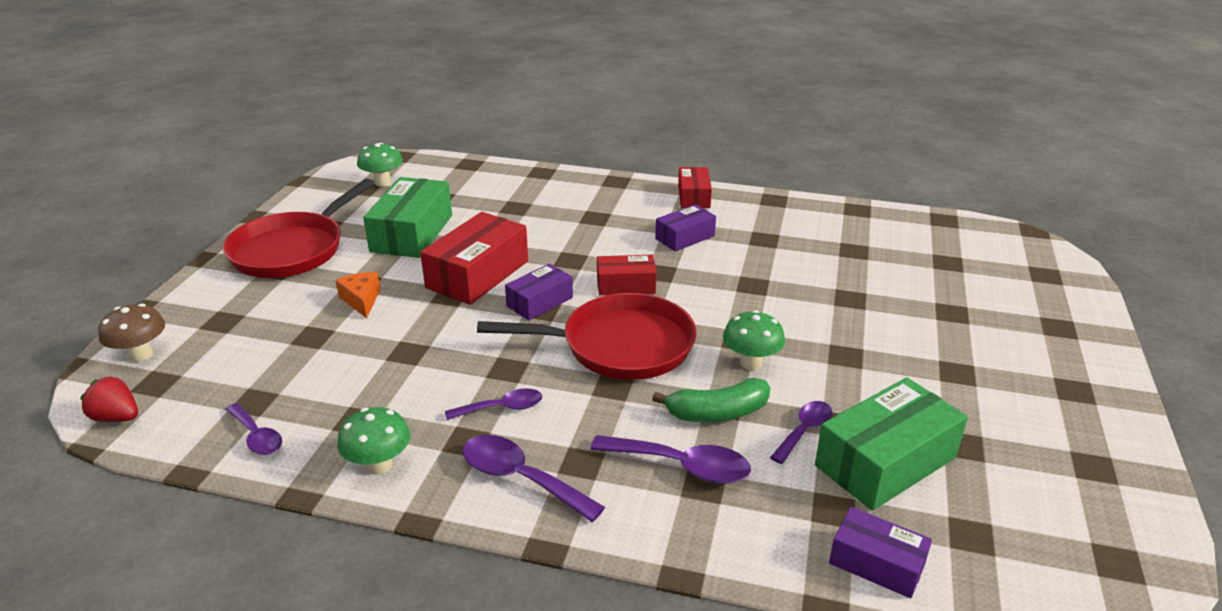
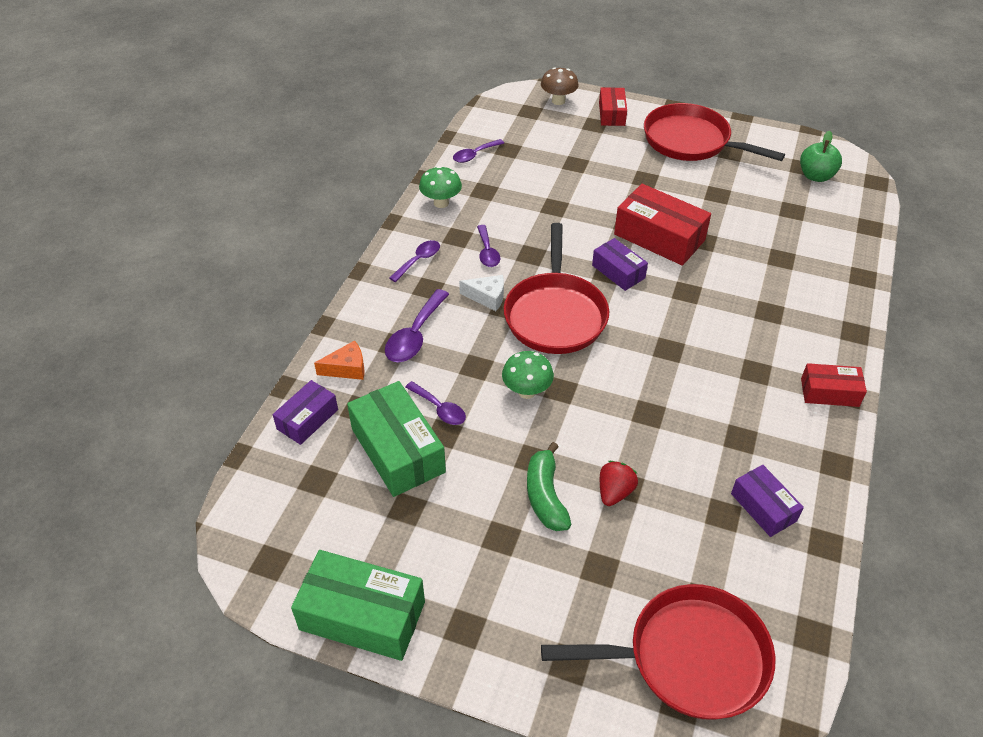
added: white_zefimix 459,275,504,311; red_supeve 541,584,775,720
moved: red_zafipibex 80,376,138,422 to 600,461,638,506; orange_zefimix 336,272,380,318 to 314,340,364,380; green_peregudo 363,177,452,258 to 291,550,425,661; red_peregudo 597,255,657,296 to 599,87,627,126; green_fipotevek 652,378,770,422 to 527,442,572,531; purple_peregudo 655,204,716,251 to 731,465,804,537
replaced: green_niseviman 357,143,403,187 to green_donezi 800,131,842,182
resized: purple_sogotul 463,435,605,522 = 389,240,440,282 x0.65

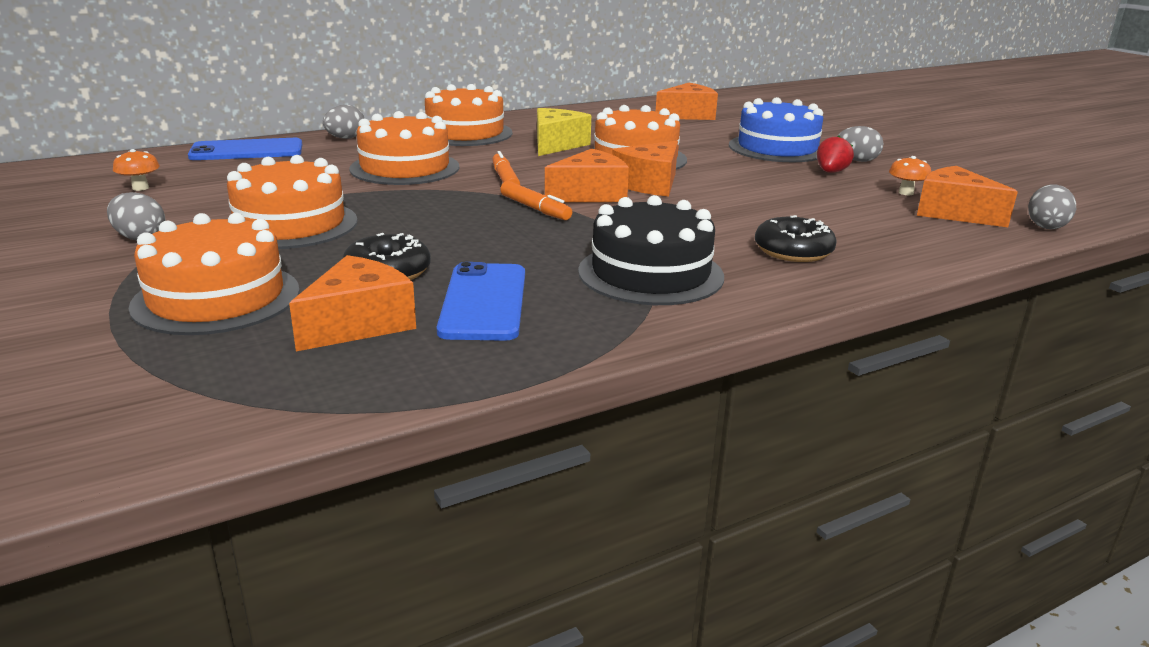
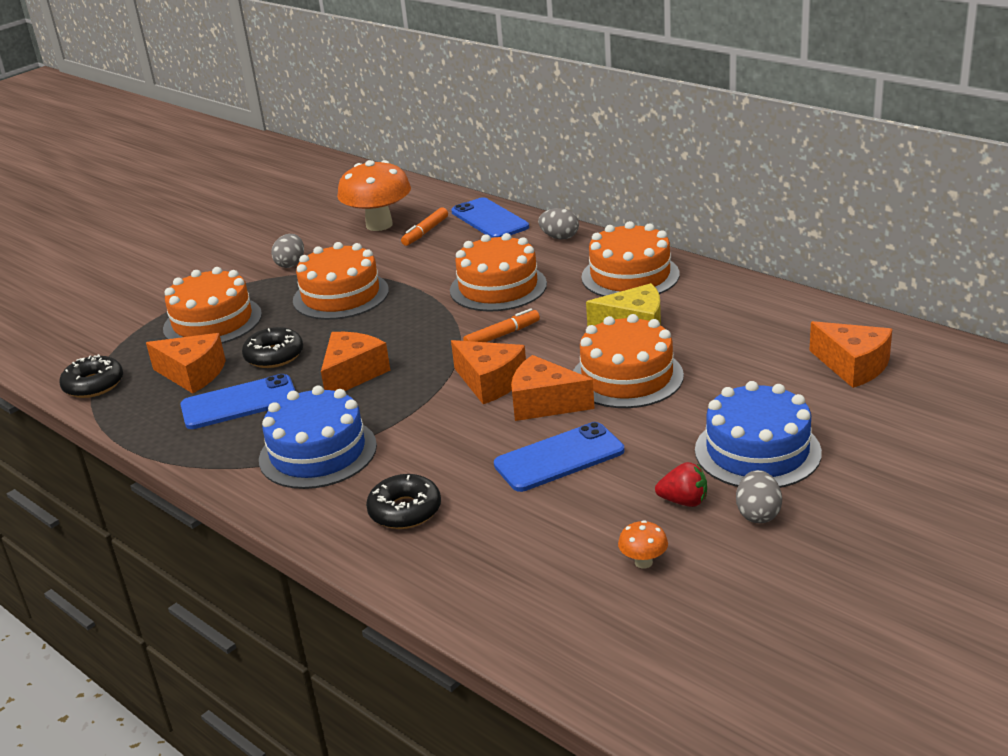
removed: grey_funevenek 1028,185,1076,229
added: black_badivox 59,354,123,398; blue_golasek 494,422,624,492
moved: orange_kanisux 500,181,572,220 to 401,207,448,246; orange_zefimix 917,166,1018,227 to 321,332,390,391
recoloured: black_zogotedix 578,195,724,305 to blue_zogotedix 259,386,377,489
resized: orange_niseviman 113,149,160,191 = 337,160,411,231 x2.35

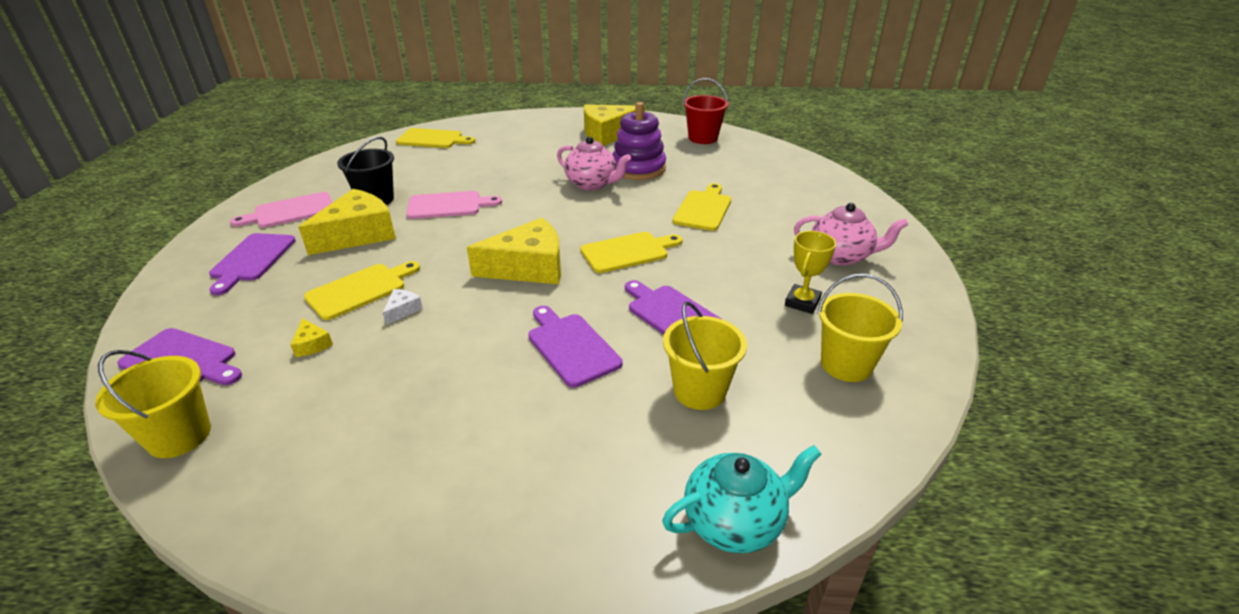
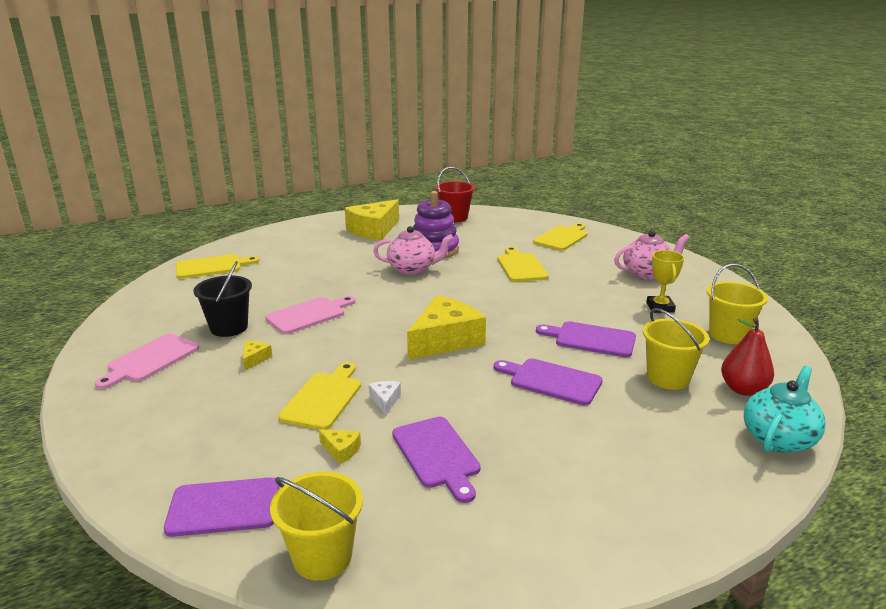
added: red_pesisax 721,318,774,396
moved: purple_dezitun 209,233,296,295 to 392,417,481,503; yellow_dezitun 580,232,682,273 to 533,223,587,251
resized: yellow_zefimix 298,189,396,255 = 243,341,272,370 x0.41

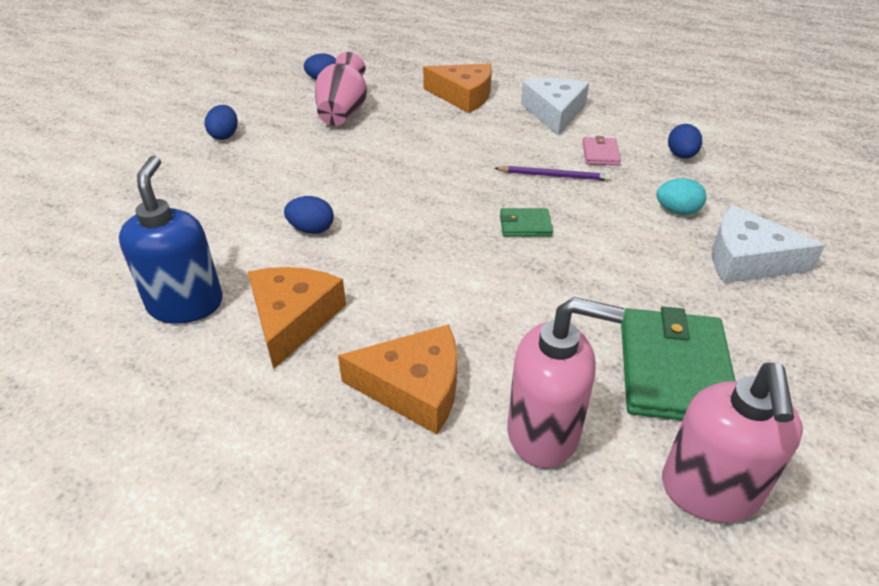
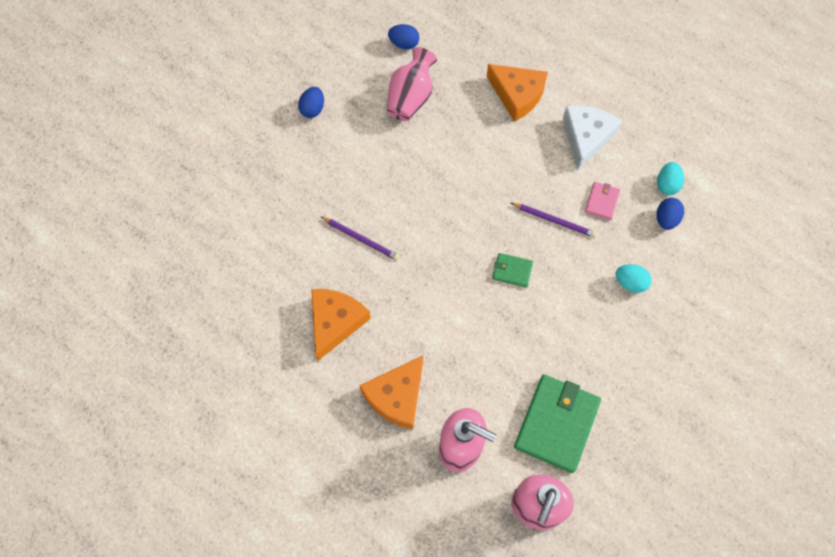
removed: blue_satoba 119,155,223,324; white_zefimix 712,205,825,283
added: turquoise_funevenek 657,162,684,195
replaced: blue_funevenek 284,196,334,234 to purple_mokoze 320,216,400,260
turned: orange_zefimix 338,324,457,434 = 359,356,423,429 105 degrees clockwise

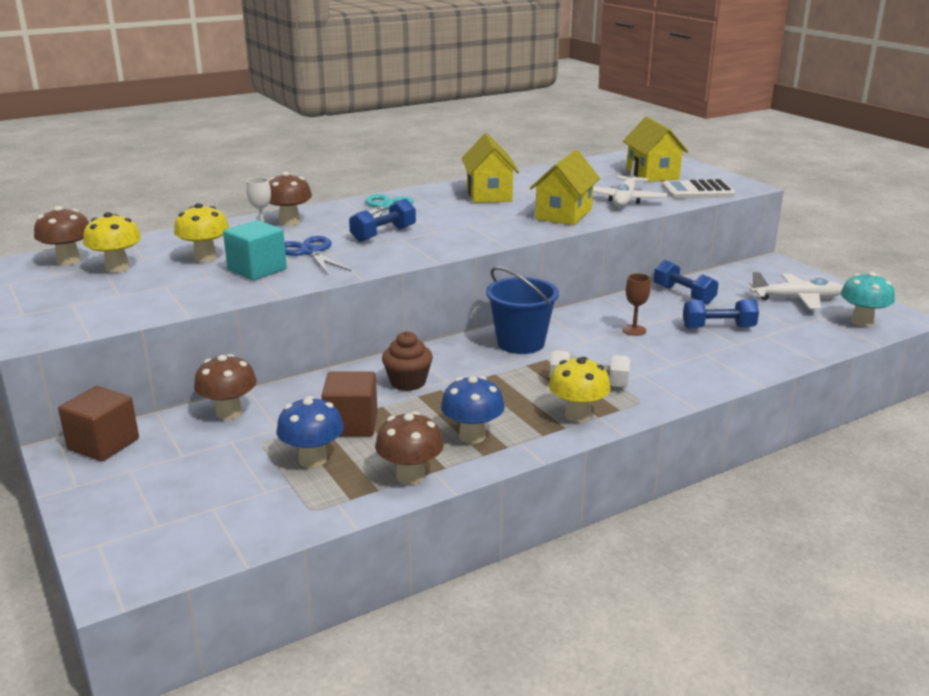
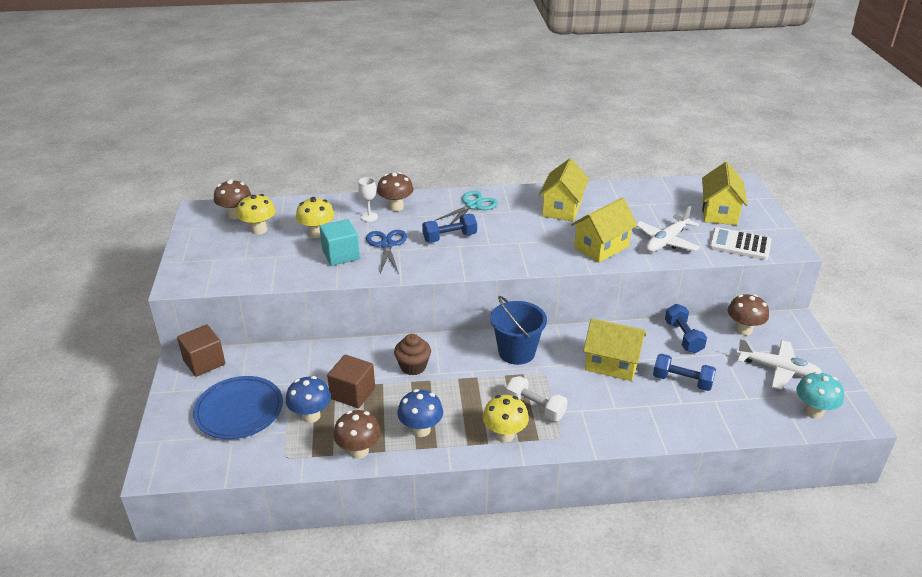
added: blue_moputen 193,376,283,439
moved: brown_niseviman 194,354,257,420 to 728,294,769,336
replaced: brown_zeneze 622,273,651,336 to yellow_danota 583,318,646,381

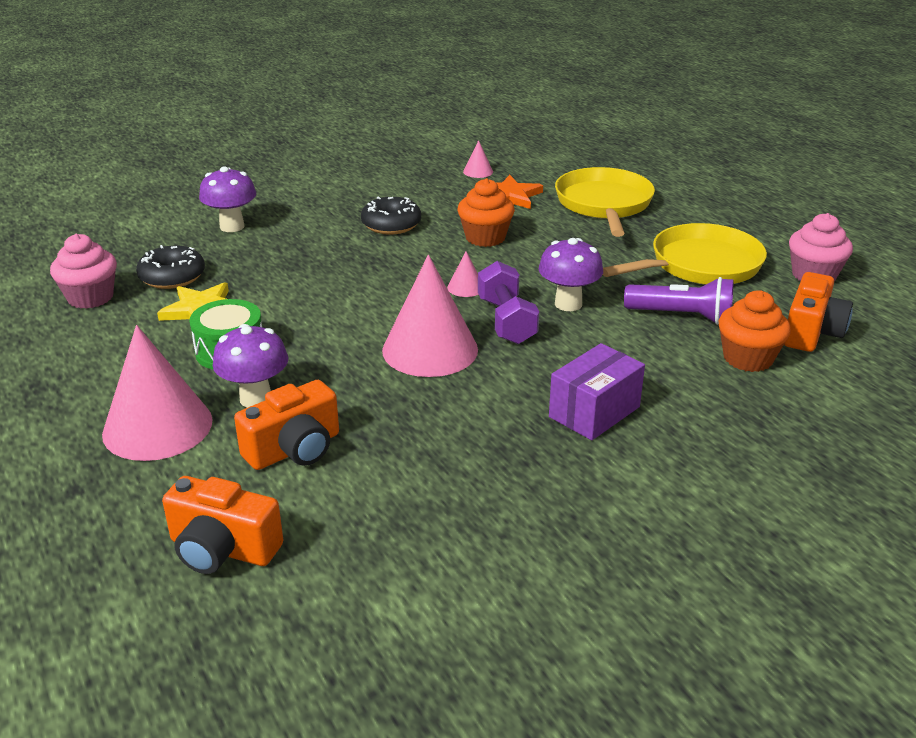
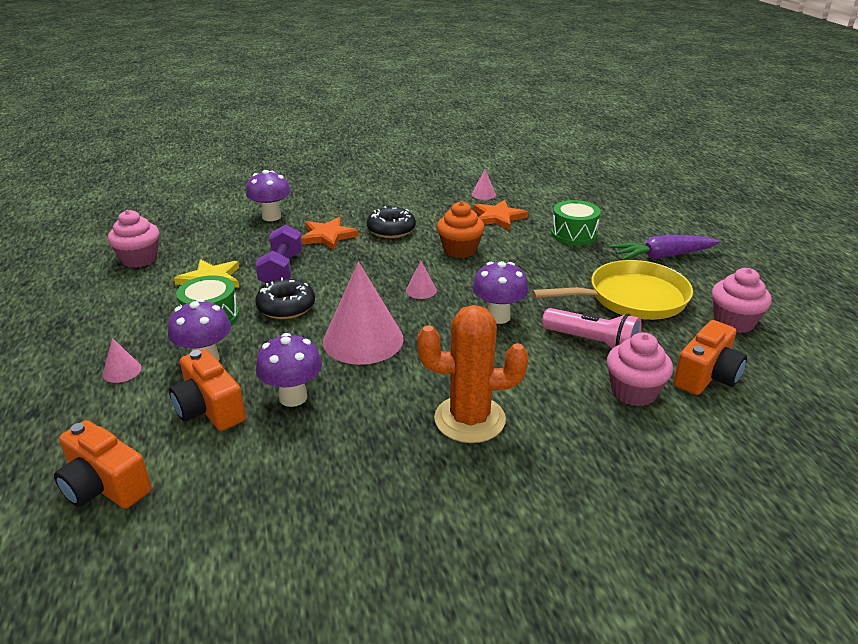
added: purple_niseviman 256,333,322,407; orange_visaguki 301,217,359,250; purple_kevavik 610,235,720,260
moved: black_badivox 136,245,205,289 to 255,277,315,319; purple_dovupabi 478,261,539,344 to 255,225,303,283
replaced: purple_peregudo 549,343,645,440 to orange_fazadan 417,305,528,443; yellow_supeve 555,167,655,237 to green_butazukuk 551,200,601,245
recoloured: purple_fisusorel 624,277,733,325 to pink_fisusorel 542,308,641,349; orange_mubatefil 719,291,791,372 to pink_mubatefil 607,332,673,406
turned: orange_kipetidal 234,380,339,470 = 169,349,246,431 75 degrees clockwise
resized: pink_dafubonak 102,325,213,461 = 103,338,141,383 x0.43

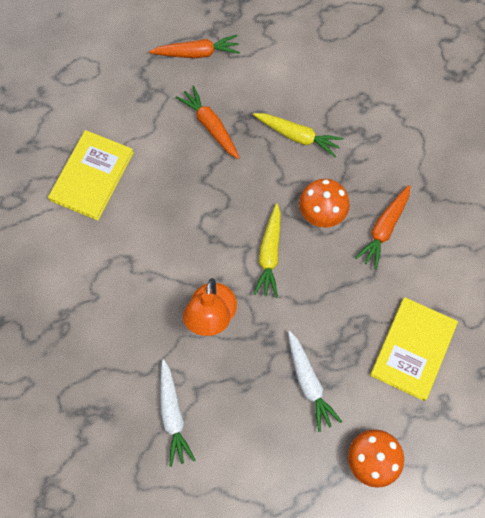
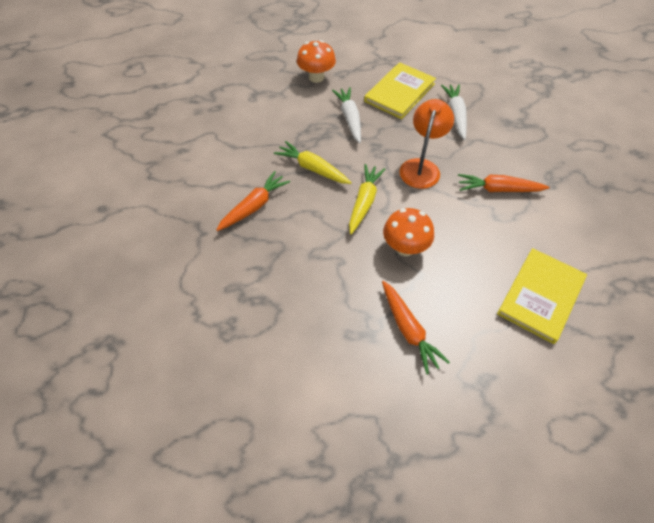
moved: orange_kevavik 149,35,240,58 to 458,174,550,192; yellow_kevavik 253,113,343,157 to 274,141,352,184; orange_niseviman 299,179,350,228 to 383,208,434,256; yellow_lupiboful 370,297,458,401 to 364,62,436,119

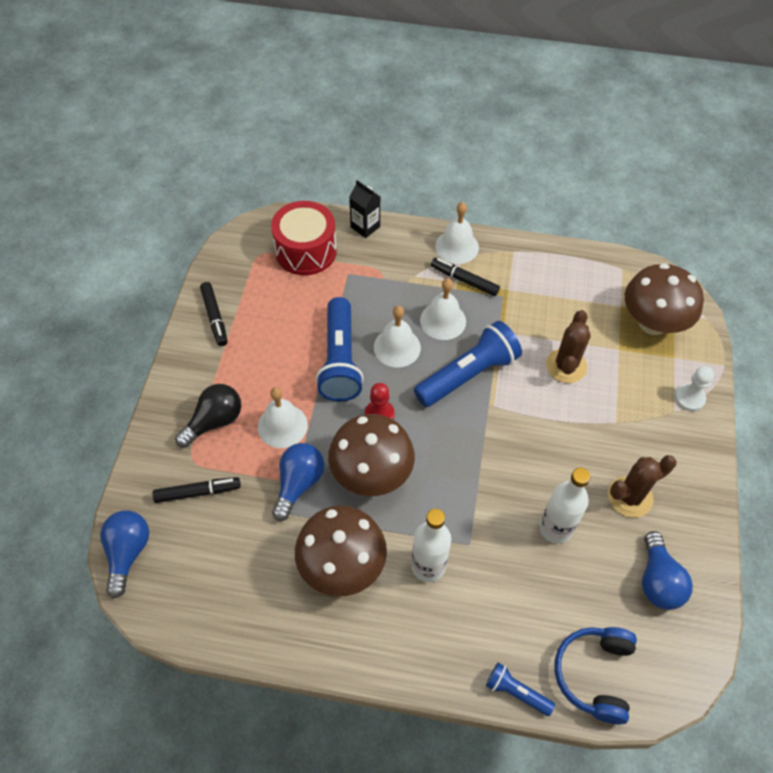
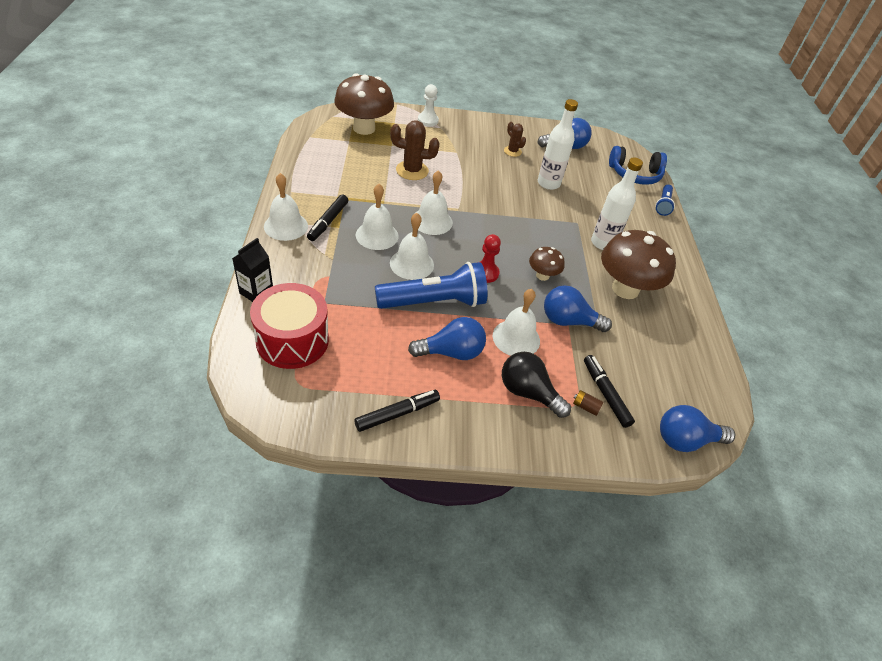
added: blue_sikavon 408,317,486,360; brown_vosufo 573,390,604,416
replaced: blue_fisusorel 414,321,522,407 to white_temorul 416,170,453,235
resized: brown_niseviman 328,414,415,496 = 529,247,565,281 x0.50; brown_fazadan 608,455,676,518 = 504,122,526,157 x0.60

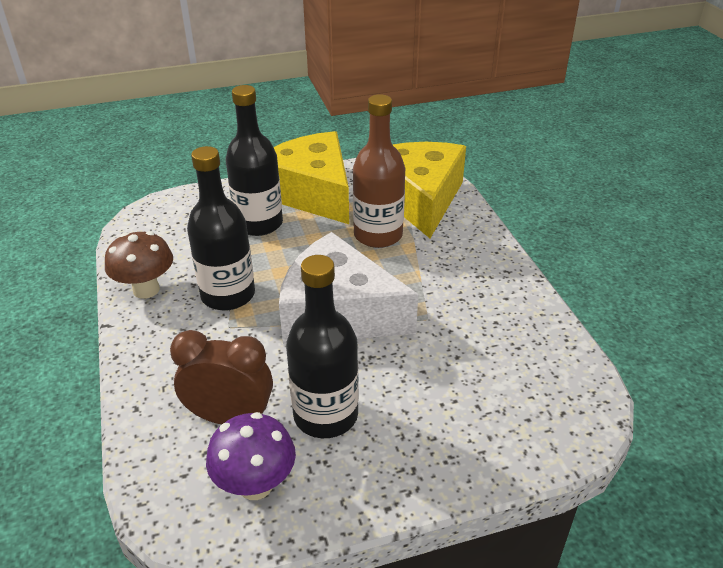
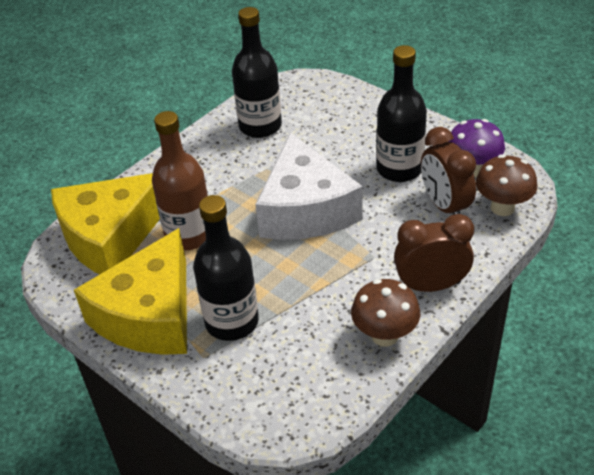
added: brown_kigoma 394,214,474,292; brown_niseviman 476,154,537,216
moved: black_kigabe 187,146,255,311 to 232,7,282,138

